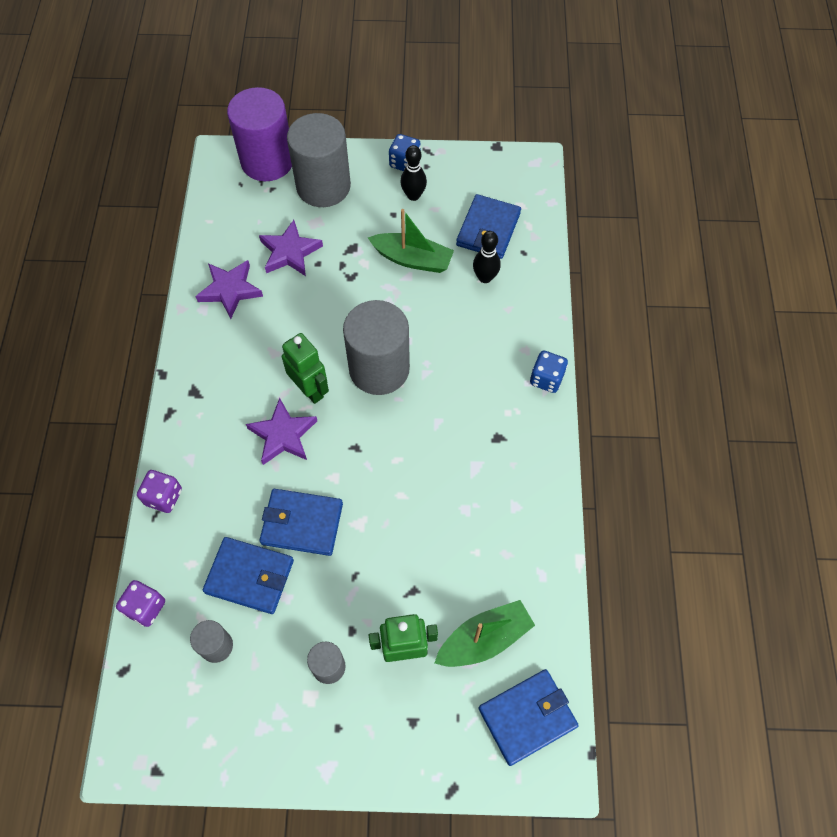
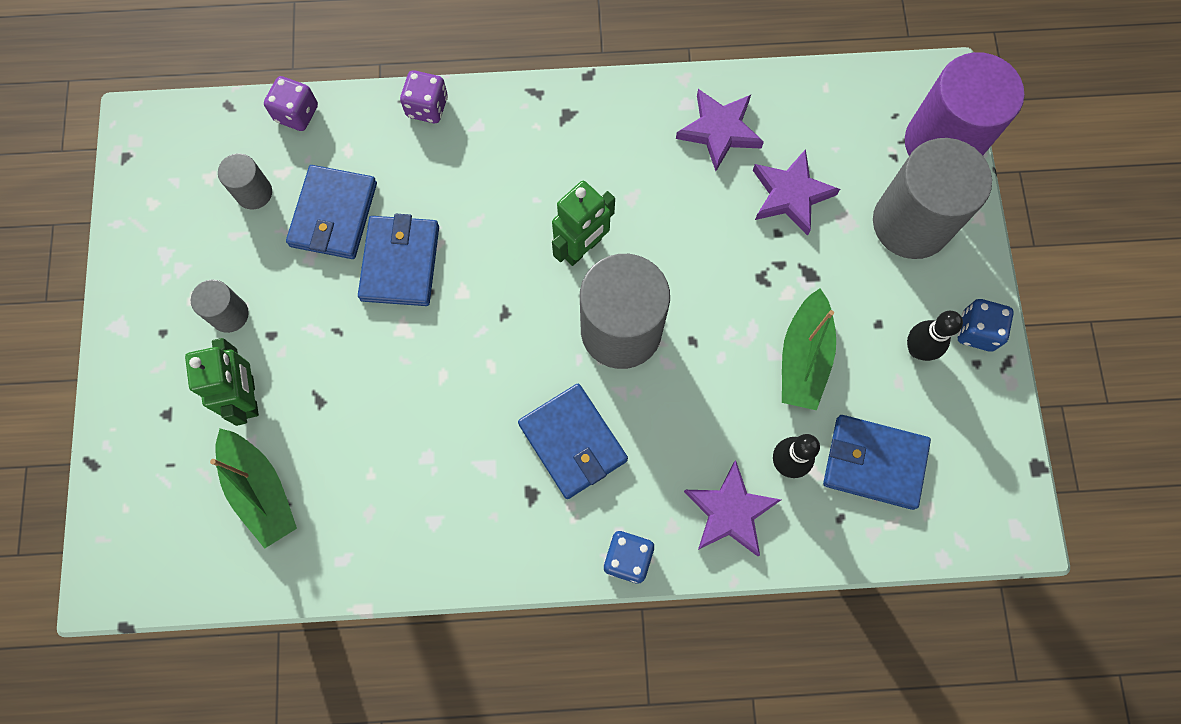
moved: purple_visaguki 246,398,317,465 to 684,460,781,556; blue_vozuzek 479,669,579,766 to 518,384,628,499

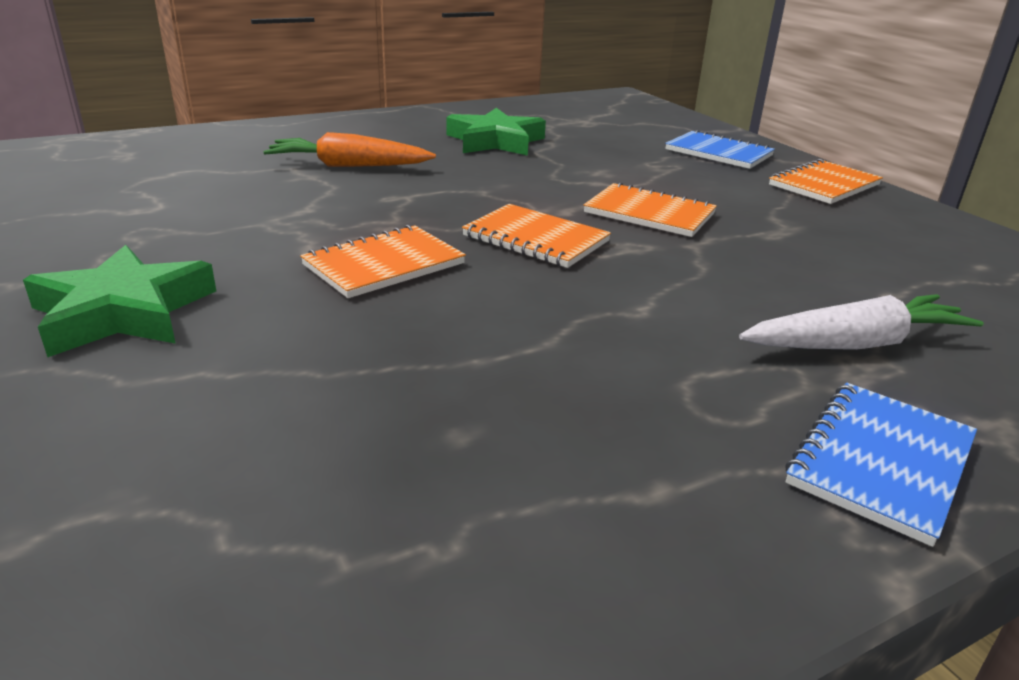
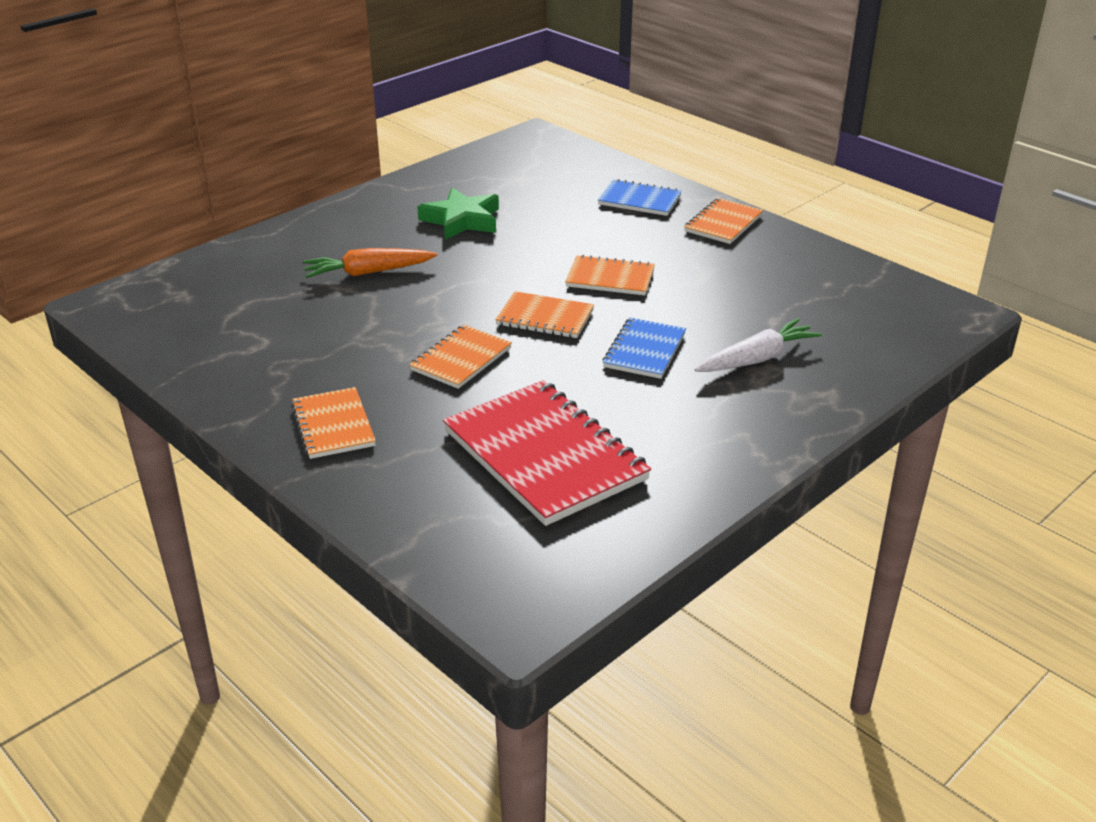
added: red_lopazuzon 443,380,651,526
moved: blue_lopazuzon 785,383,977,547 to 602,317,686,379
replaced: green_visaguki 23,245,216,357 to orange_lopazuzon 291,387,376,459

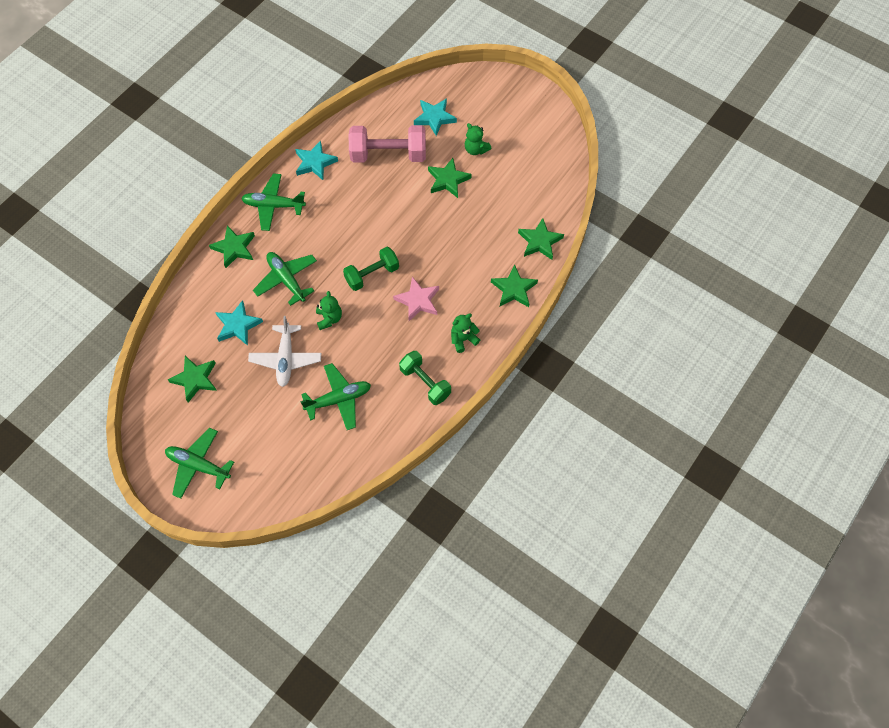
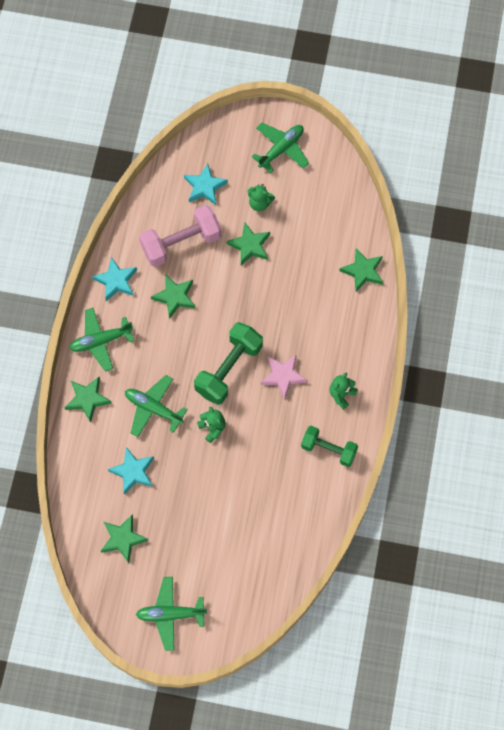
removed: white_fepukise 248,316,321,387
moved: green_fepukise 300,363,371,430 to 252,123,309,173; green_visaguki 491,264,538,307 to 151,275,195,319
resized: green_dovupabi 343,247,399,291 = 194,322,263,405 x1.51

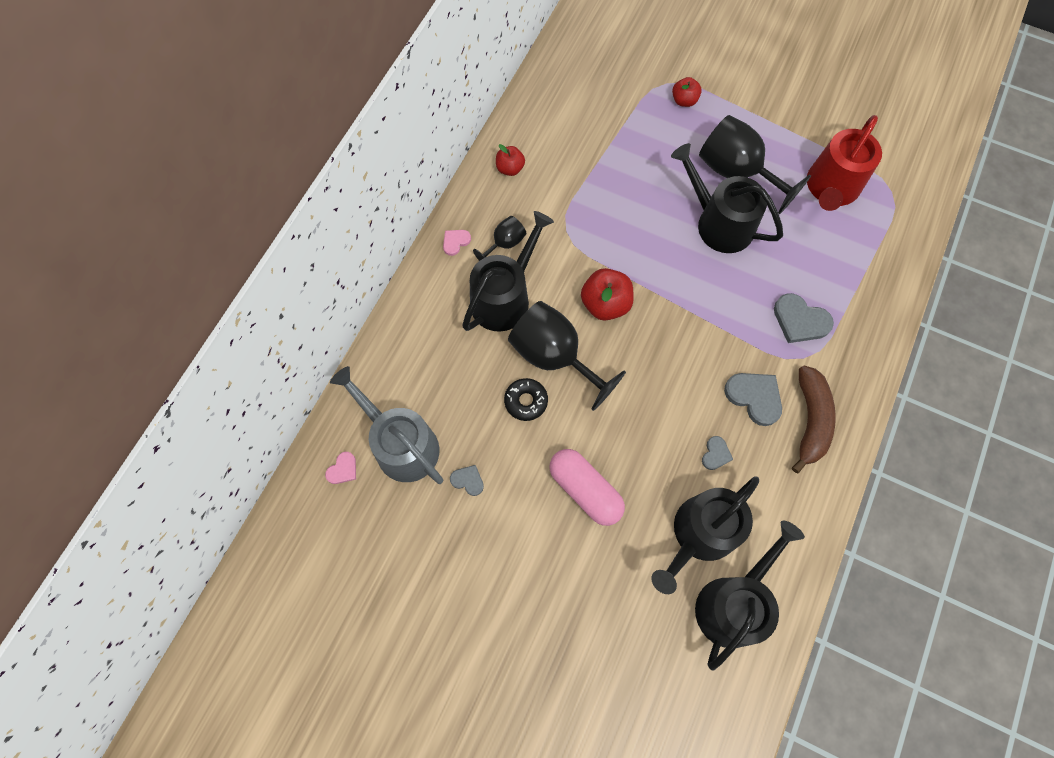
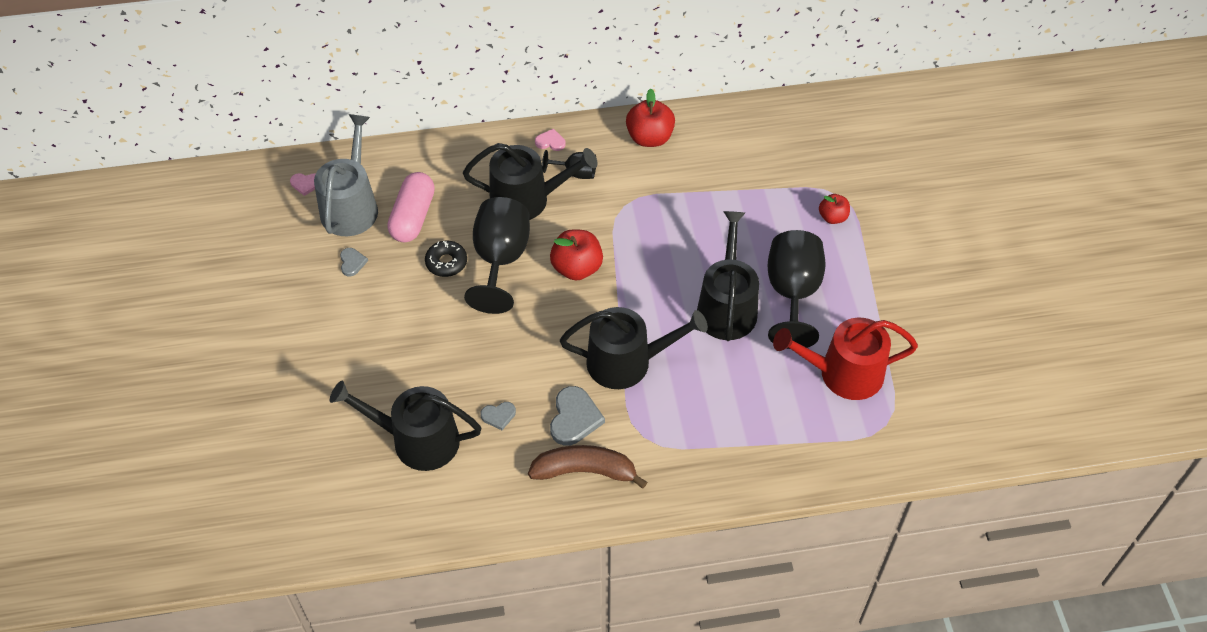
removed: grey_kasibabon 774,293,834,343
moved: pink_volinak 550,449,625,526 to 387,172,435,242; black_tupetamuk 695,521,805,670 to 560,307,708,389
turned: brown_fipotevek 792,366,836,474 = 528,445,647,488 150 degrees counterclockwise
resized: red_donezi 496,144,525,176 = 626,89,675,147 x1.64

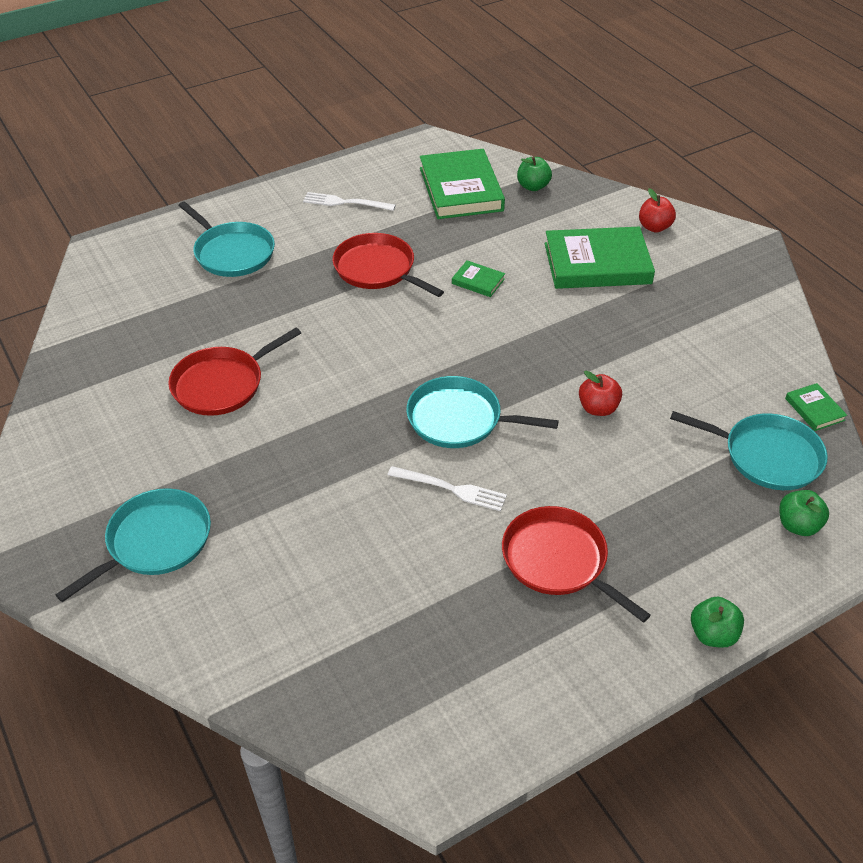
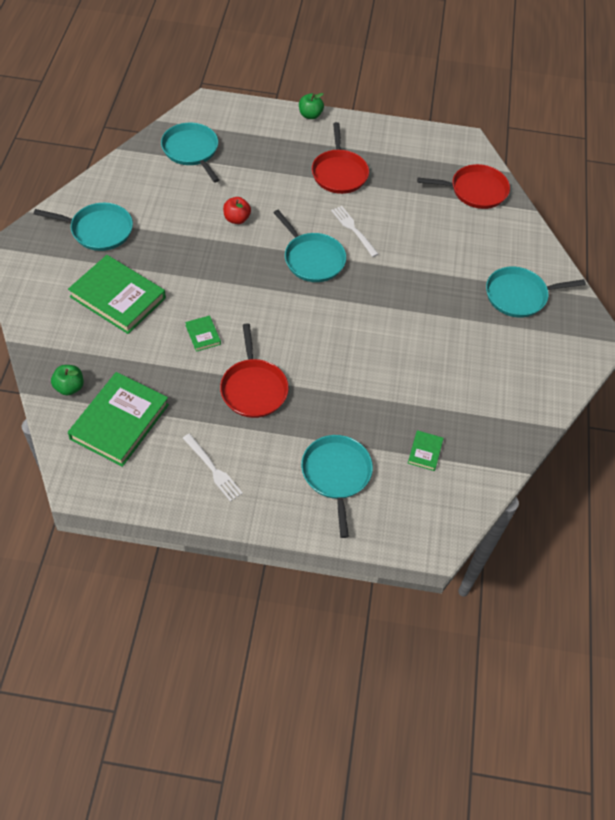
removed: red_donezi 639,188,676,233; green_donezi 779,490,829,536
added: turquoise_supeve 34,203,133,251
moved: red_supeve 168,328,301,416 to 417,164,510,209; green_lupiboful 785,383,847,431 to 408,430,444,471

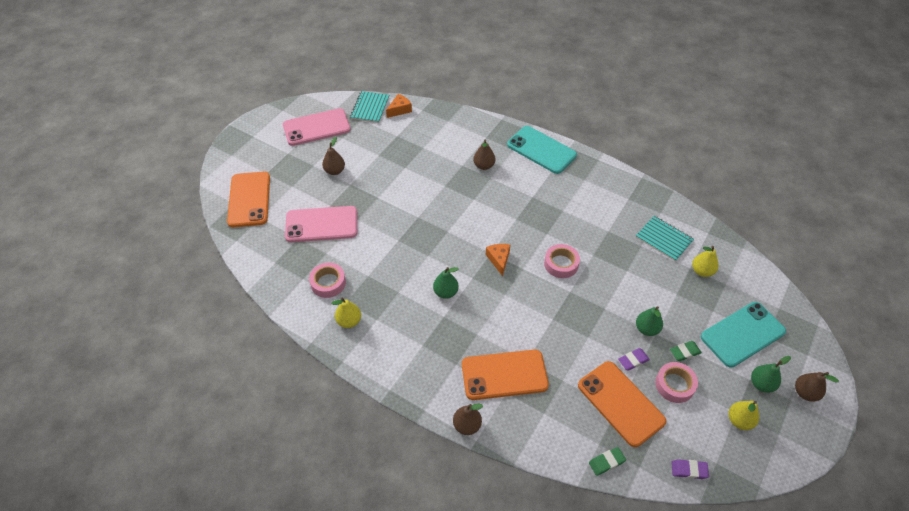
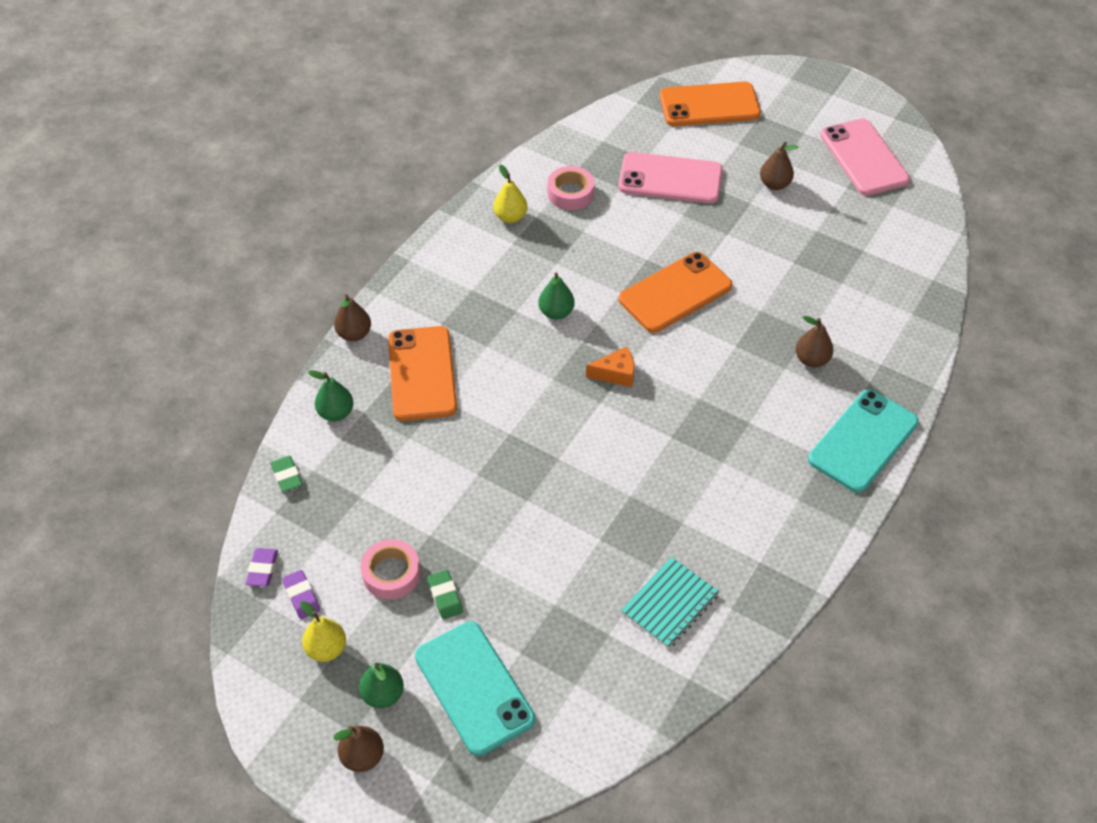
removed: turquoise_lopazuzon 350,91,389,123; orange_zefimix 386,94,412,118; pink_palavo 544,244,580,278; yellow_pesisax 692,246,719,277
moved: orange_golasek 578,361,666,447 to 619,252,732,333; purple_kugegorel 618,348,650,371 to 282,570,320,619; green_pesisax 636,306,663,336 to 308,370,354,421
turned: pink_golasek 285,206,357,242 = 618,152,723,204 75 degrees counterclockwise

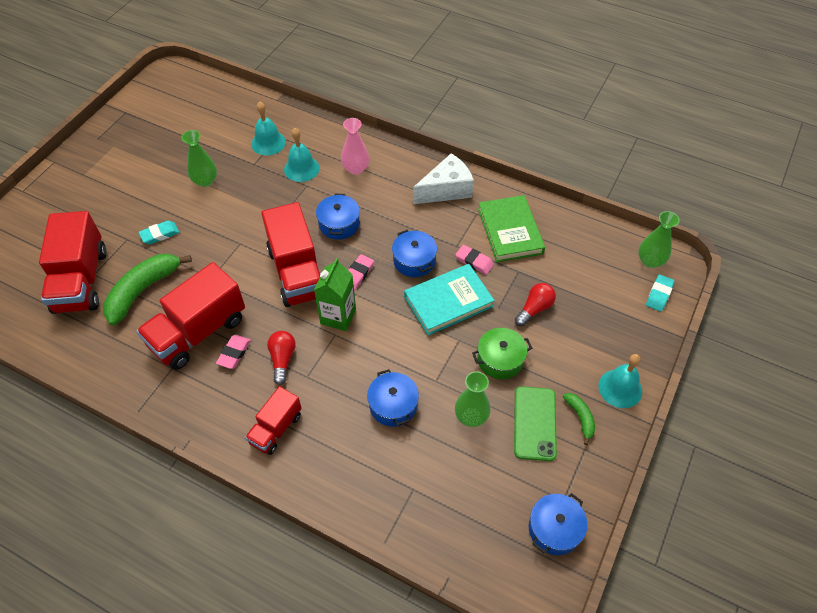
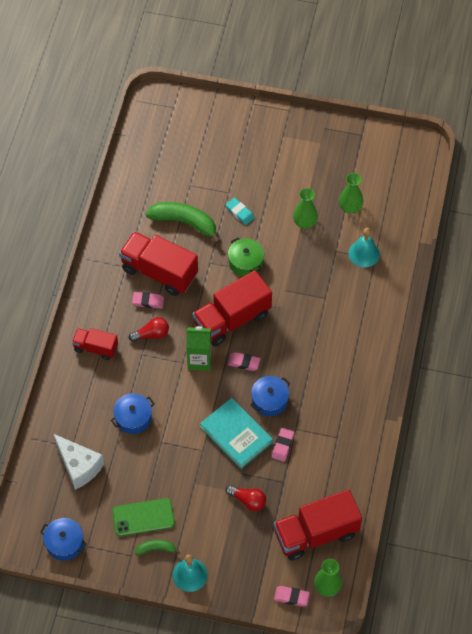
removed: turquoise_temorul 284,128,320,182; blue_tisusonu 316,194,360,240; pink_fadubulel 341,118,369,175; green_lupiboful 478,195,545,262
moved: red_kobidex 39,211,106,314 to 274,489,362,561; white_zefimix 413,153,474,204 to 53,434,104,489; green_fadubulel 455,371,491,427 to 339,173,363,214; green_tisusonu 472,328,532,379 to 228,237,264,276
recoloured: turquoise_kugegorel 646,274,675,312 to pink_kugegorel 274,586,310,606
turned: green_fipotevek 563,393,595,445 = 135,540,180,555 150 degrees counterclockwise

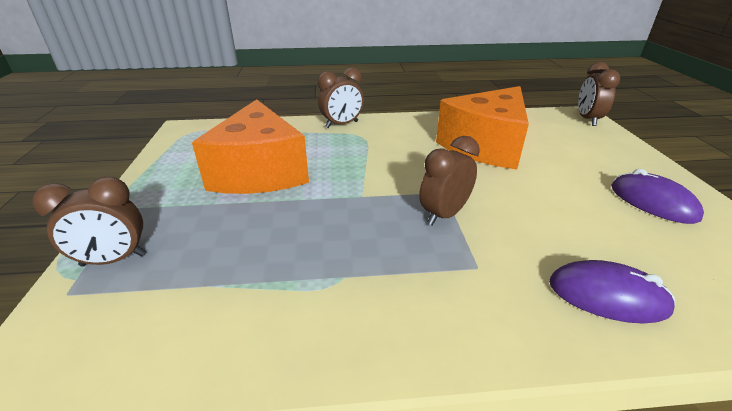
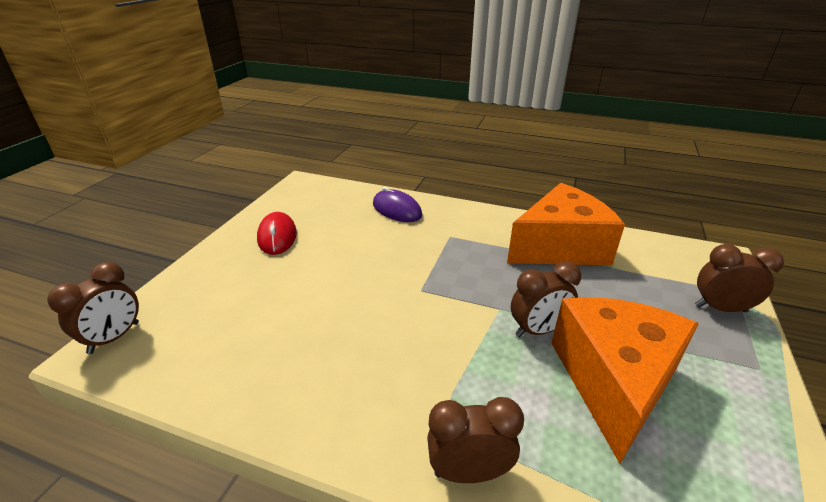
moved: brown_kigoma 419,136,480,226 to 511,261,581,337; orange_zefimix 436,86,529,170 to 507,183,625,265
recoloured: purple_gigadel 611,169,704,224 to red_gigadel 257,212,297,255

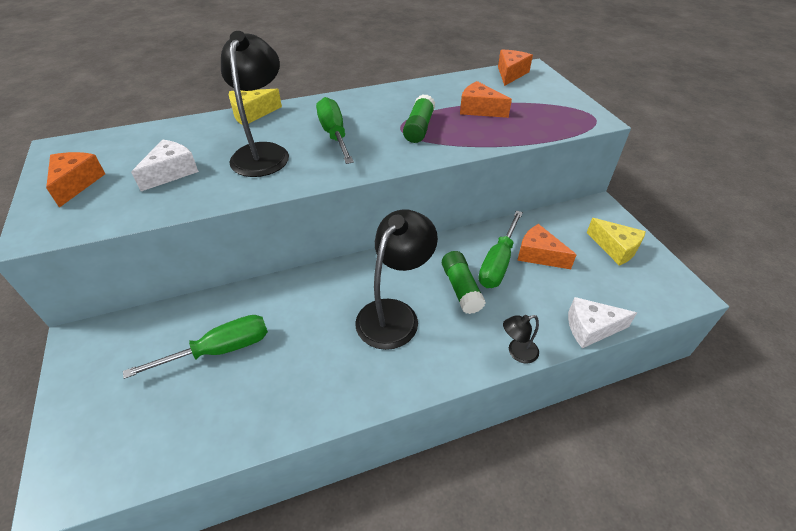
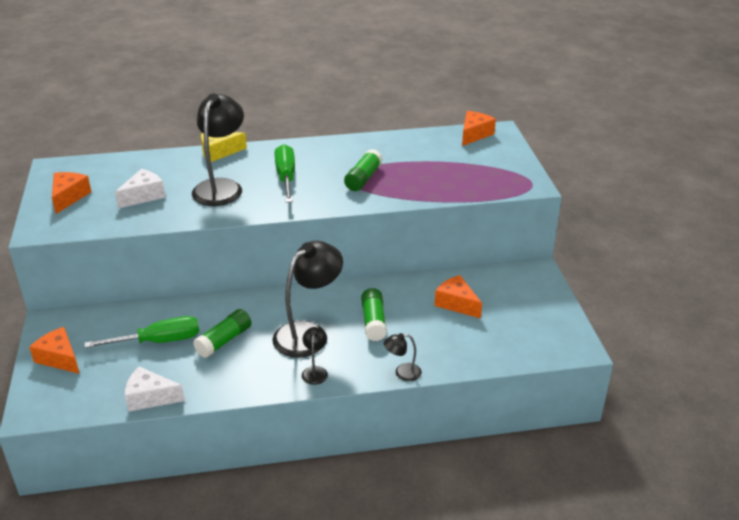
removed: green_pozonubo 478,210,523,288; yellow_zefimix 587,218,646,266
added: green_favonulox 193,309,251,358; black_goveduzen 302,327,328,385
moved: orange_zefimix 460,81,512,118 to 29,327,80,374; white_zefimix 568,297,637,348 to 125,366,185,412

